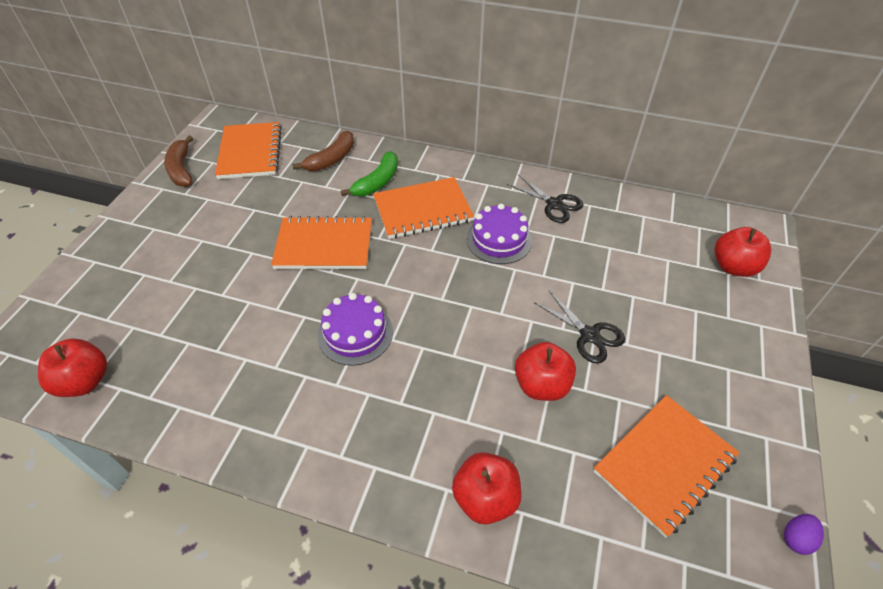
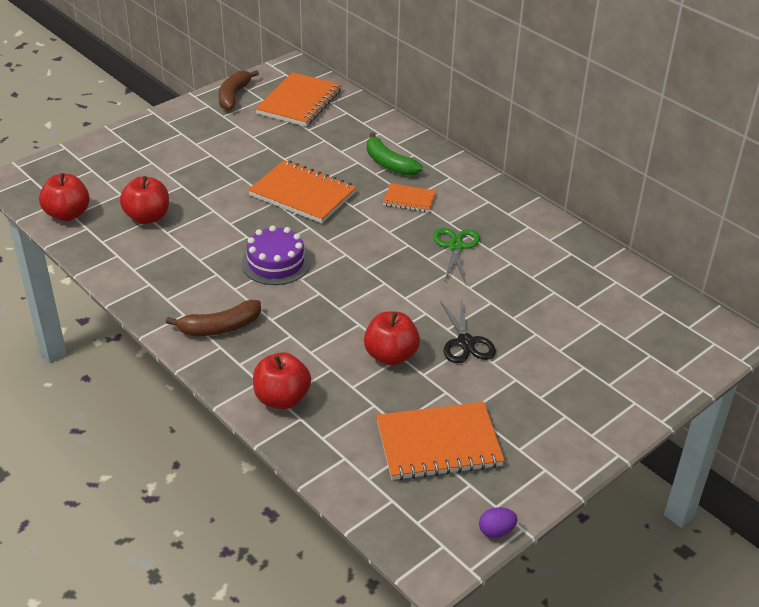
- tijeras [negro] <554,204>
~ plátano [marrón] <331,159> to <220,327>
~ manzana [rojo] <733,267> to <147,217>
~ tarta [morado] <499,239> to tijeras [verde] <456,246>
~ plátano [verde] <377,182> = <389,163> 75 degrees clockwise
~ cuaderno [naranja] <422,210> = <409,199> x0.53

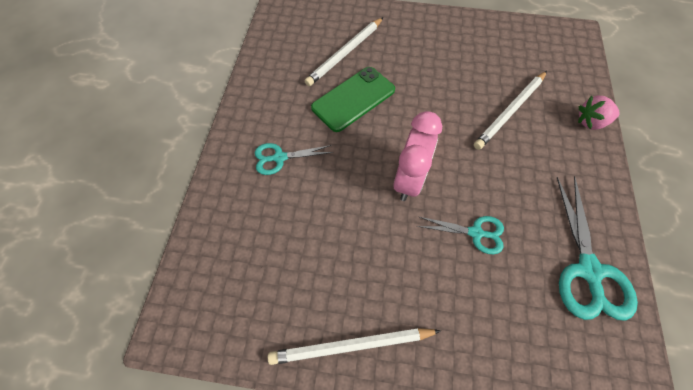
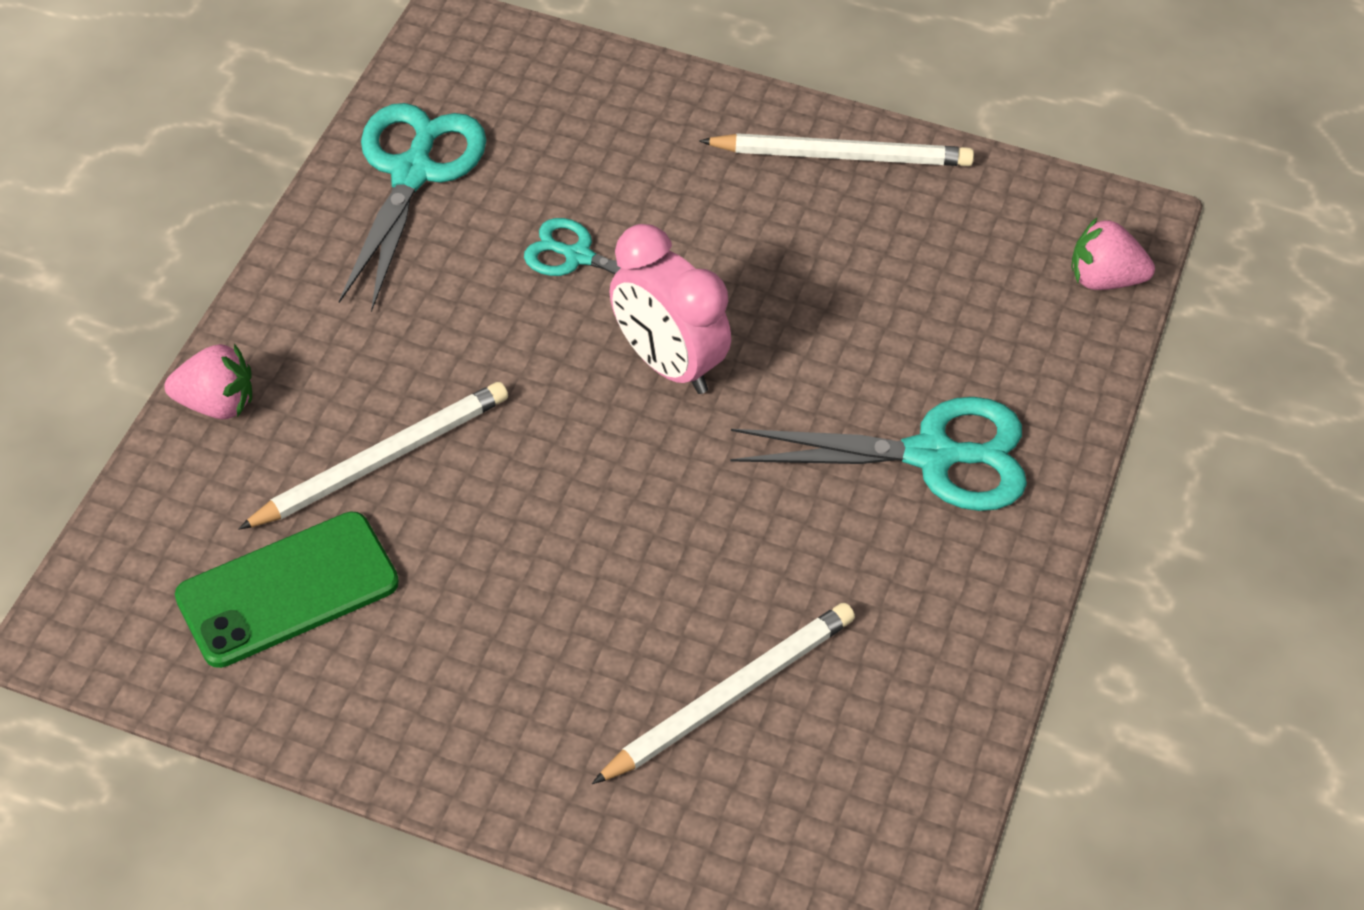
+ fresa [rosa] <1104,279>
~ móvil [verde] <353,99> to <287,590>
~ despertador [rosa] <409,180> = <668,363> 75 degrees counterclockwise
~ tijeras [turquesa] <279,158> = <932,456> x1.71

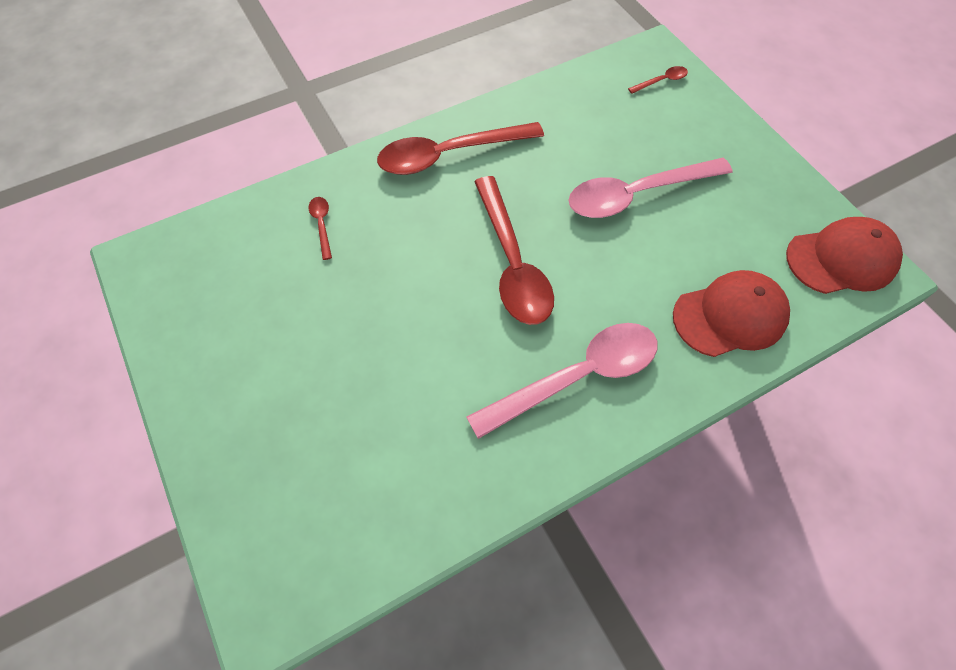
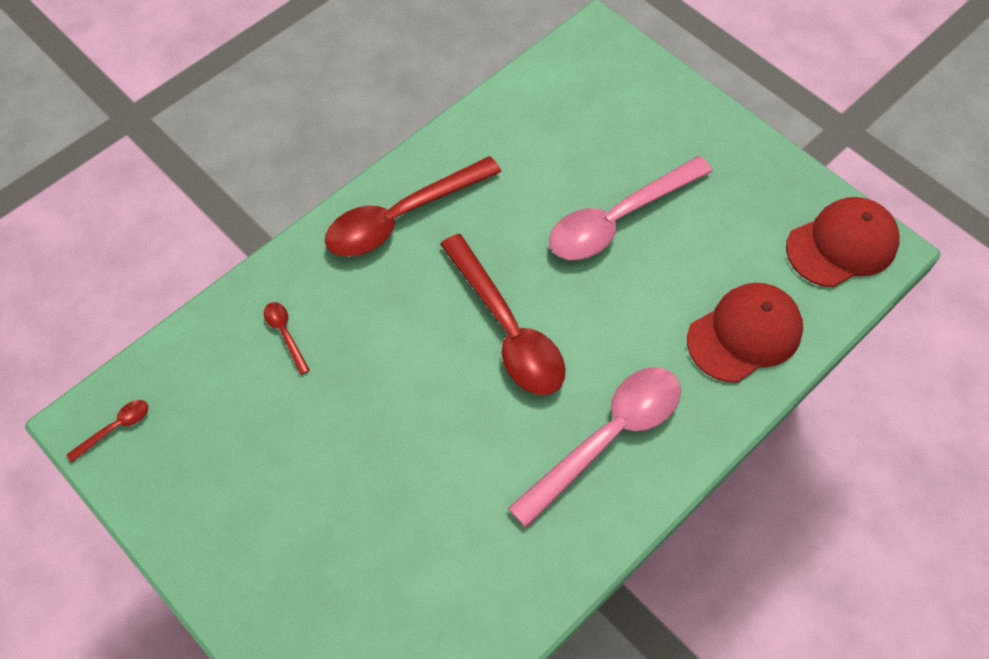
~ cuchara [rojo] <661,81> to <115,428>

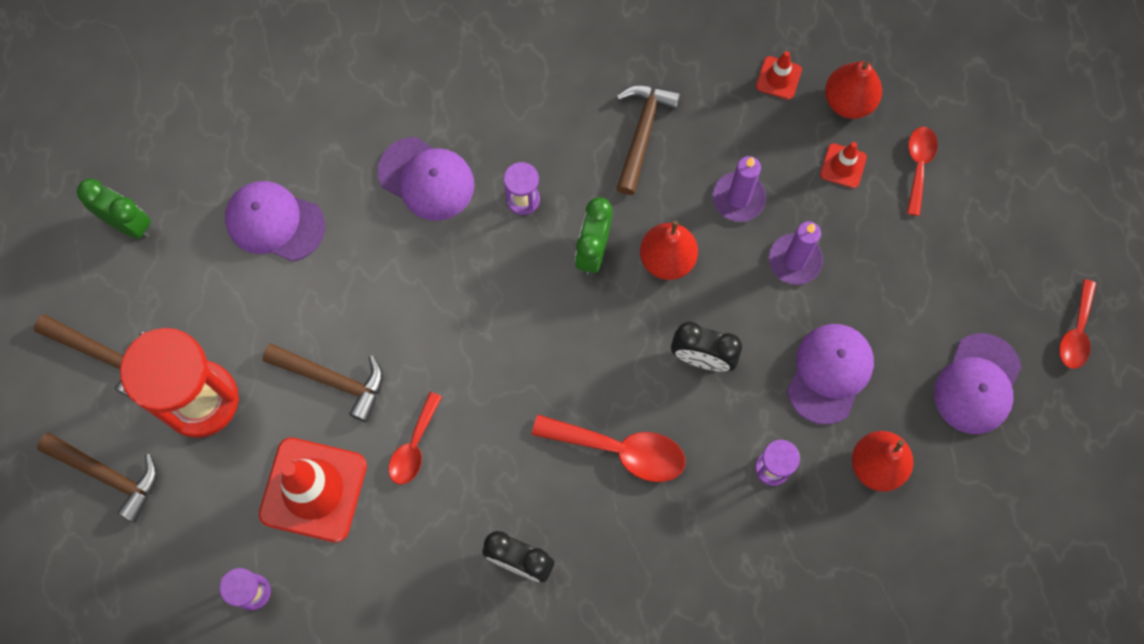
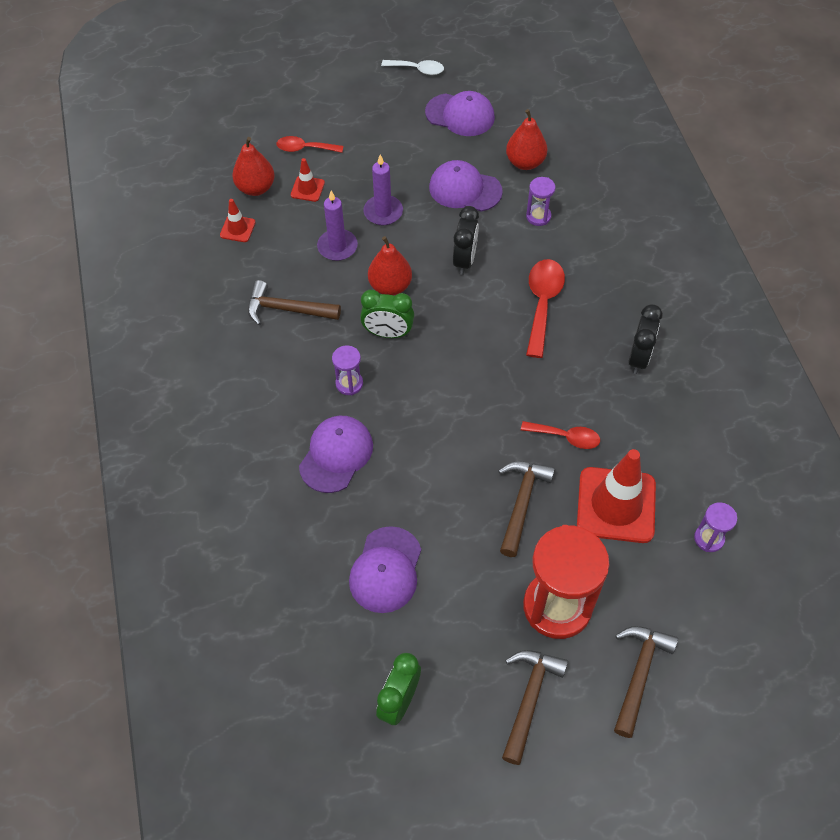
~ cuchara [rojo] <1076,332> to cuchara [blanco] <417,69>

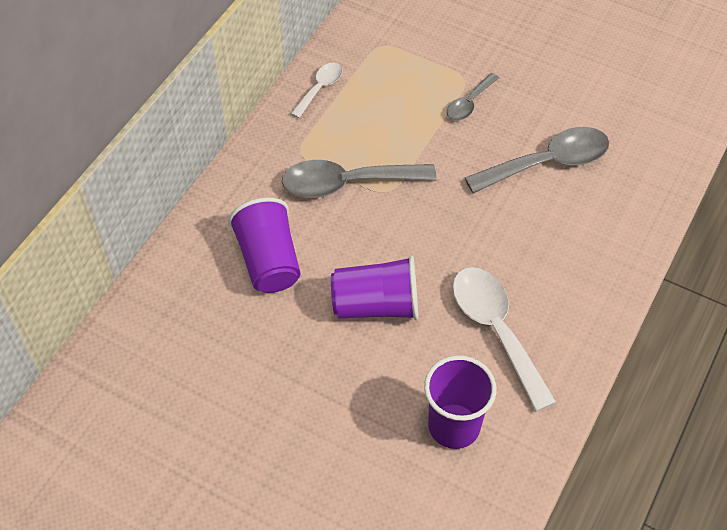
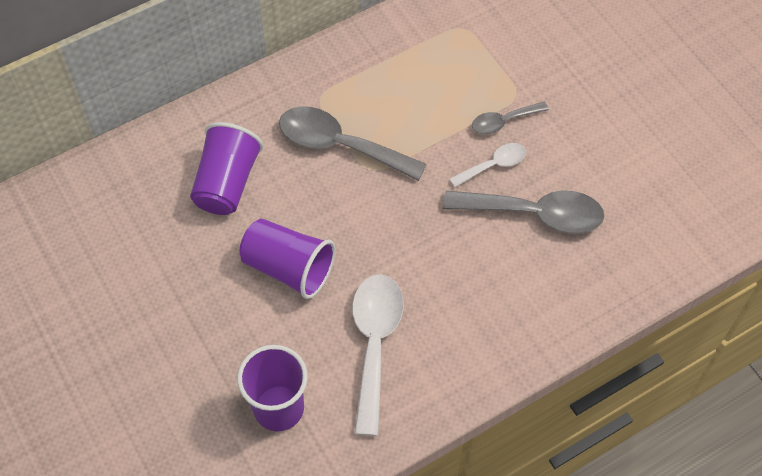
~ cuchara [blanco] <320,88> to <493,165>

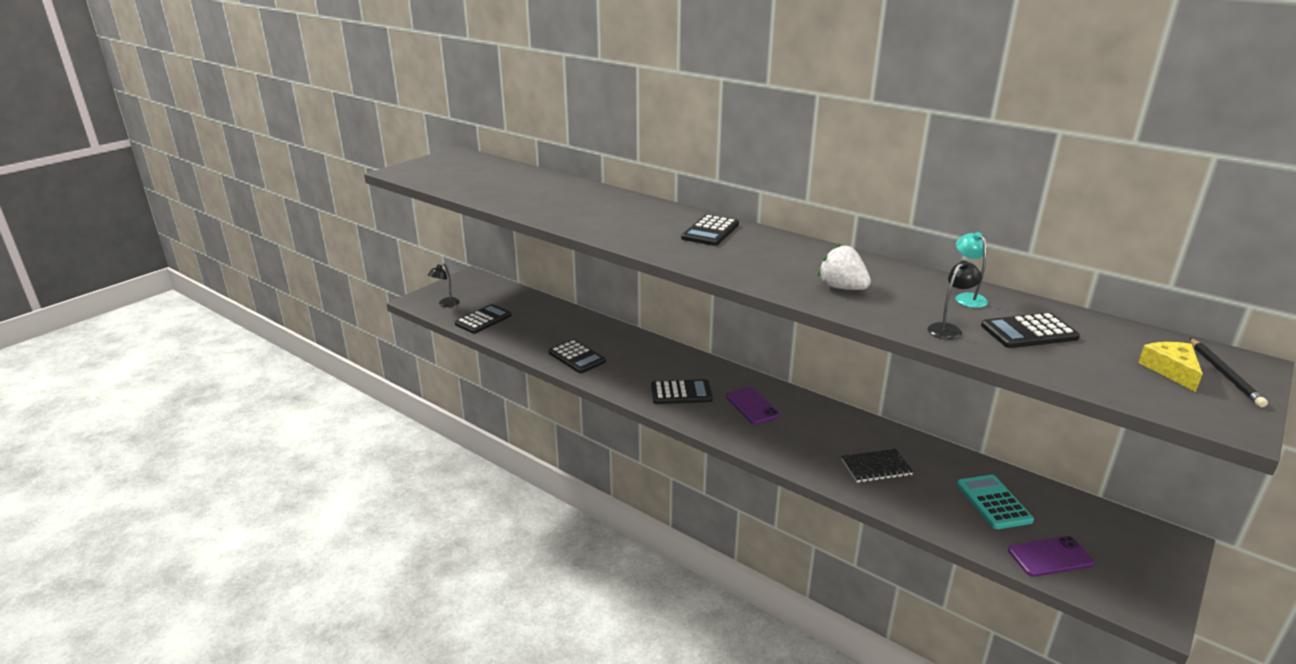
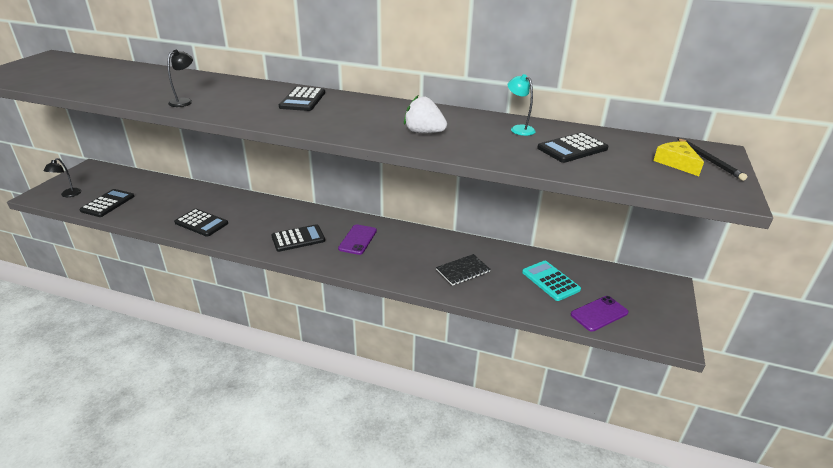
~ lámpara [negro] <948,329> to <184,101>
~ móvil [morado] <752,406> = <358,240> 60 degrees clockwise

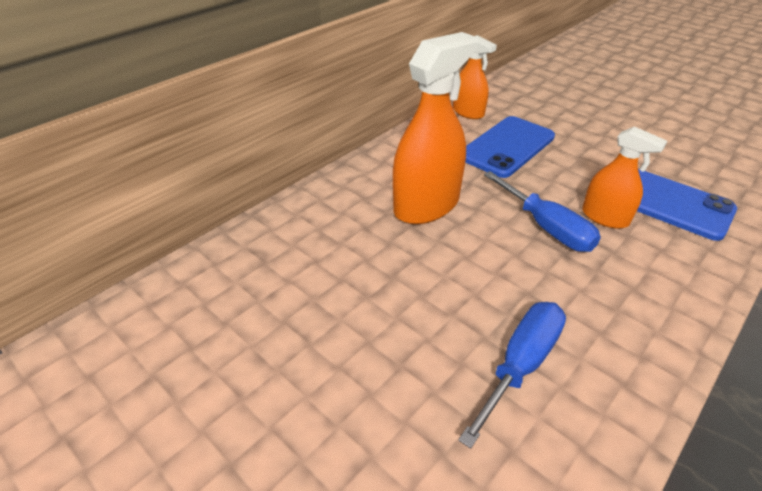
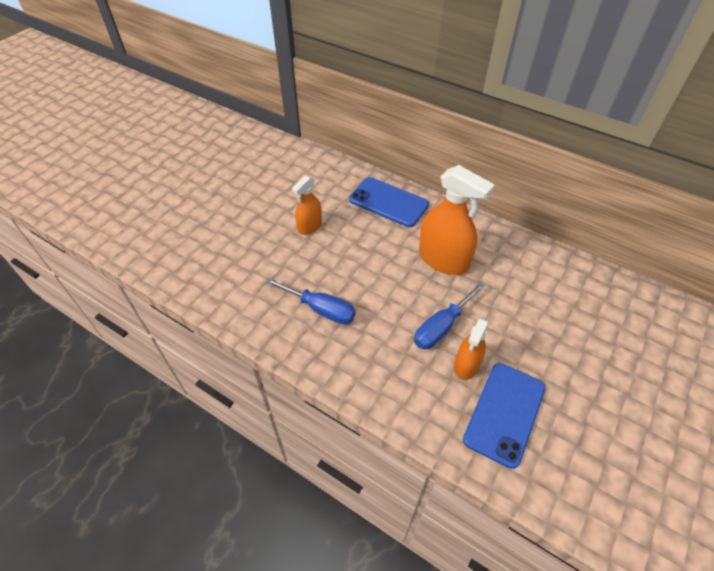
~ pulverizador [naranja] <468,112> to <309,226>
~ móvil [azul] <507,147> to <388,202>

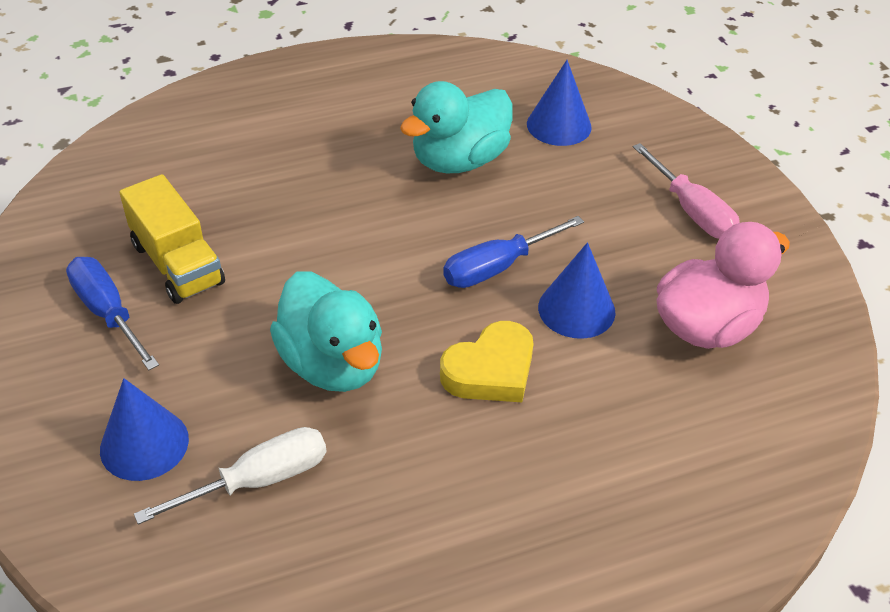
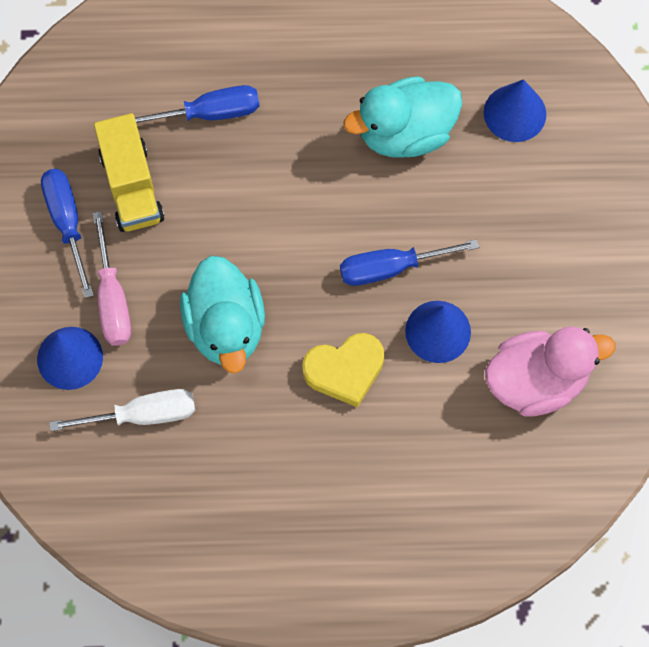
+ destornillador [azul] <209,113>
~ destornillador [rosa] <691,210> to <112,298>

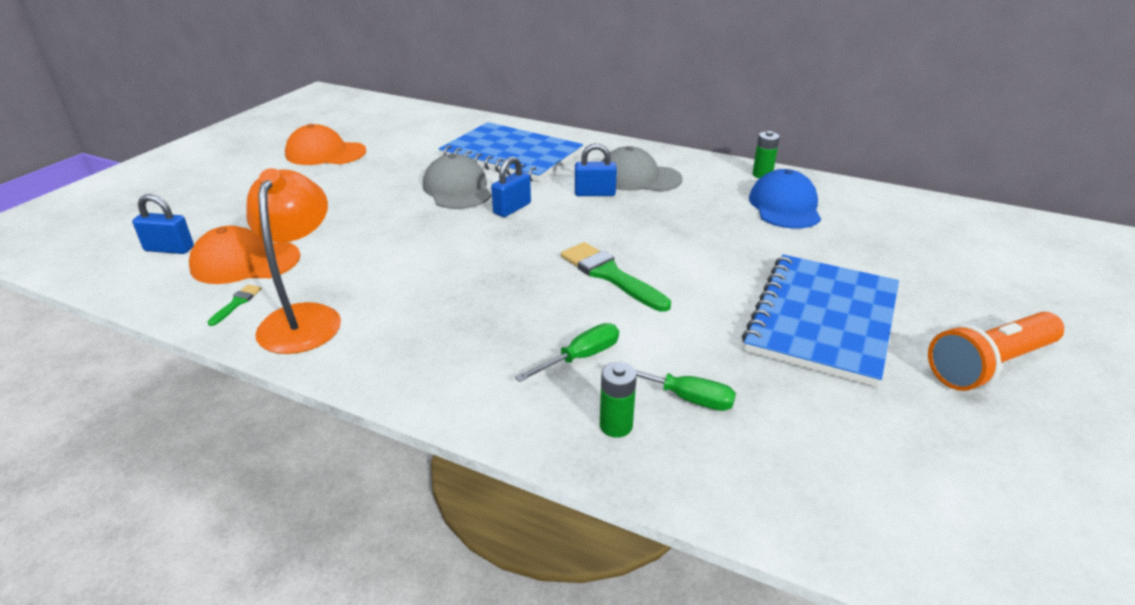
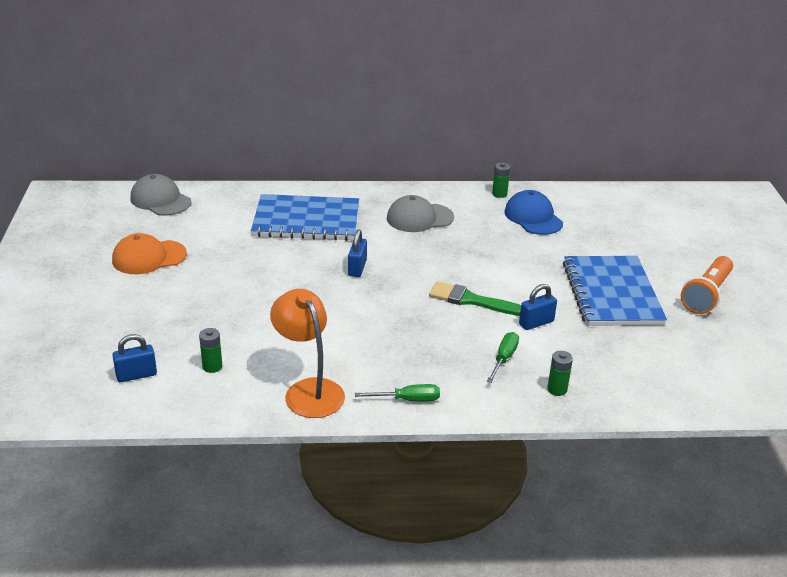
- pincel [verde] <236,303>
~ gorra [gris] <457,189> to <160,200>
~ candado [azul] <595,193> to <536,323>
~ destornillador [verde] <684,397> to <408,400>
~ gorra [naranja] <245,262> to pila [verde] <212,366>

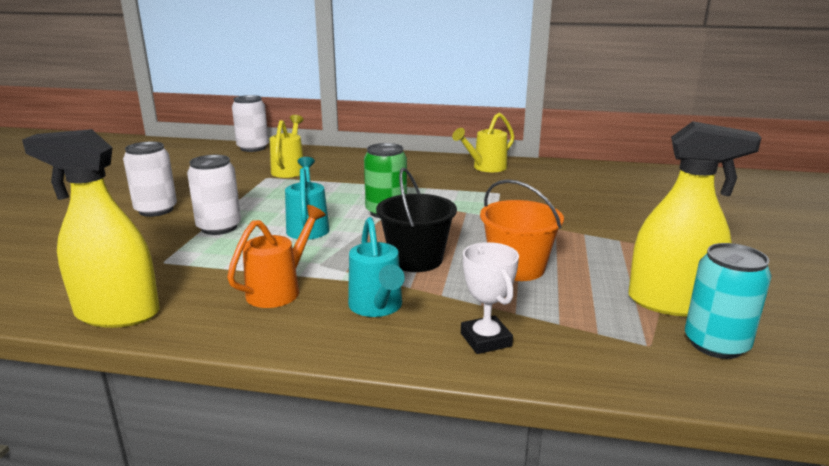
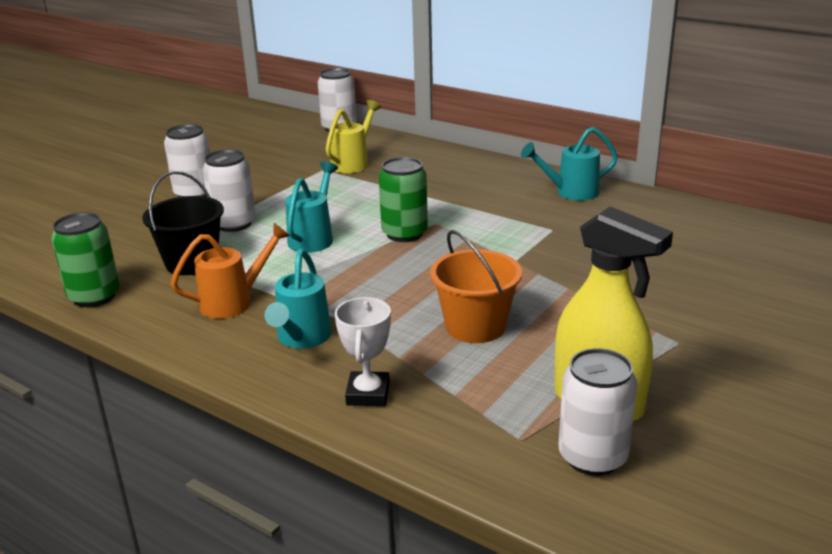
~ balde [negro] <416,259> to <192,262>
~ pulverizador [amarillo] <117,314> to lata [verde] <94,296>
~ regadera [amarillo] <485,168> to regadera [turquesa] <571,192>
~ lata [turquesa] <716,344> to lata [blanco] <592,457>

